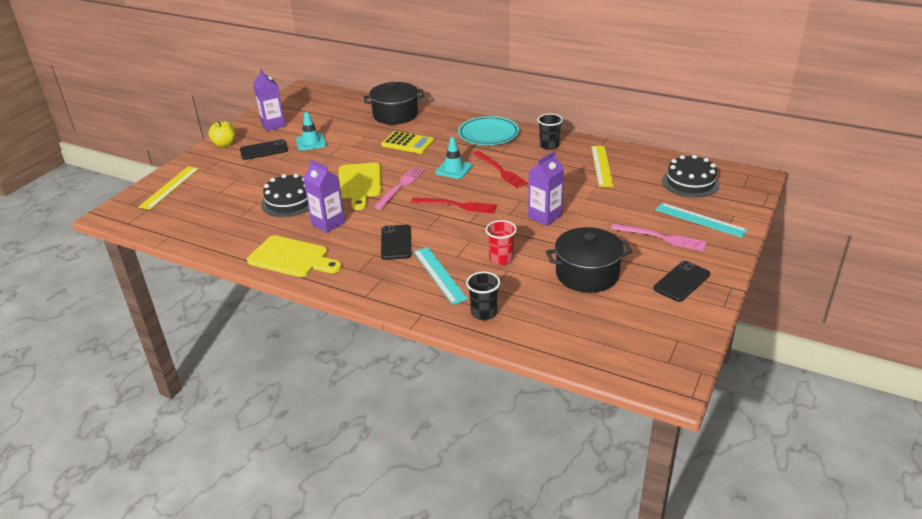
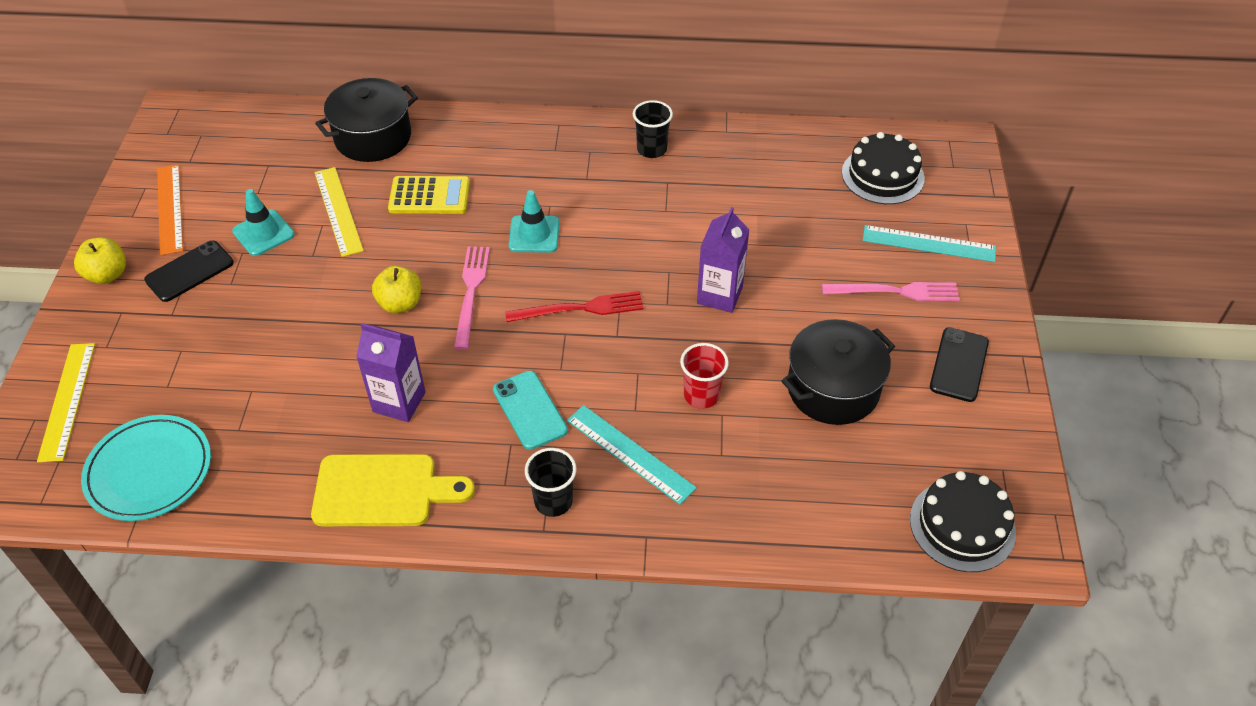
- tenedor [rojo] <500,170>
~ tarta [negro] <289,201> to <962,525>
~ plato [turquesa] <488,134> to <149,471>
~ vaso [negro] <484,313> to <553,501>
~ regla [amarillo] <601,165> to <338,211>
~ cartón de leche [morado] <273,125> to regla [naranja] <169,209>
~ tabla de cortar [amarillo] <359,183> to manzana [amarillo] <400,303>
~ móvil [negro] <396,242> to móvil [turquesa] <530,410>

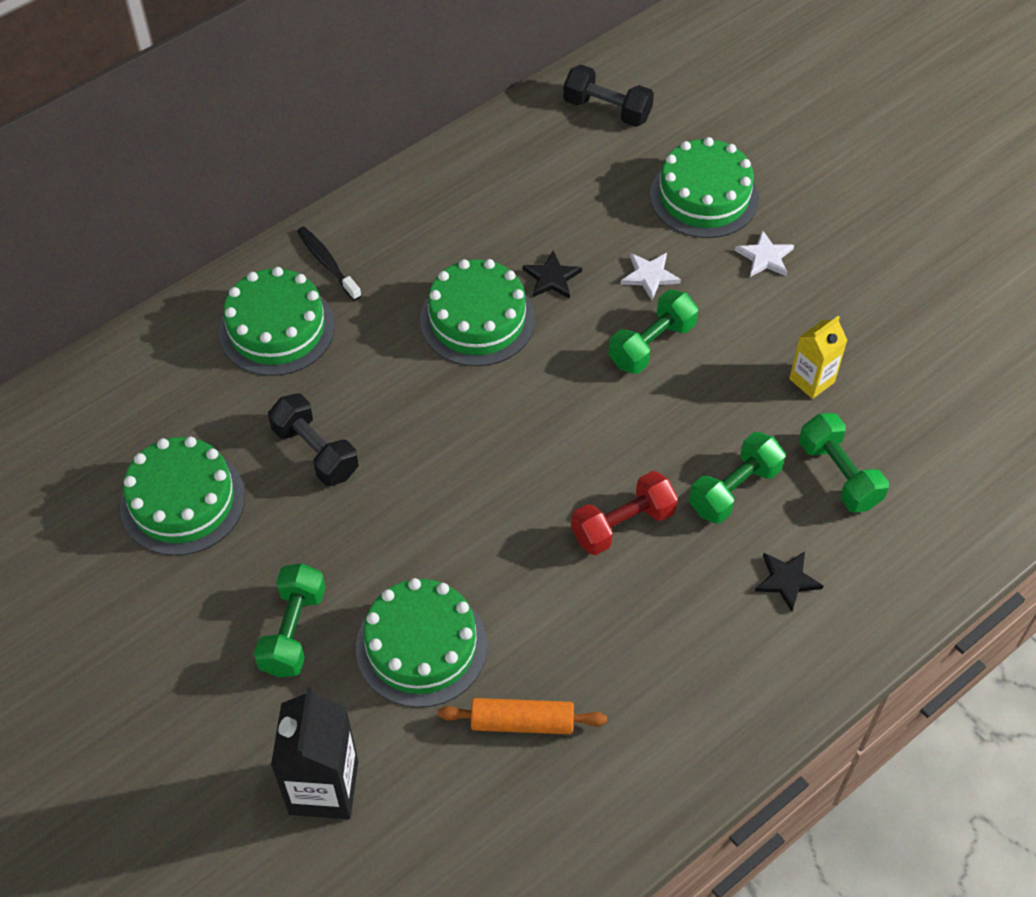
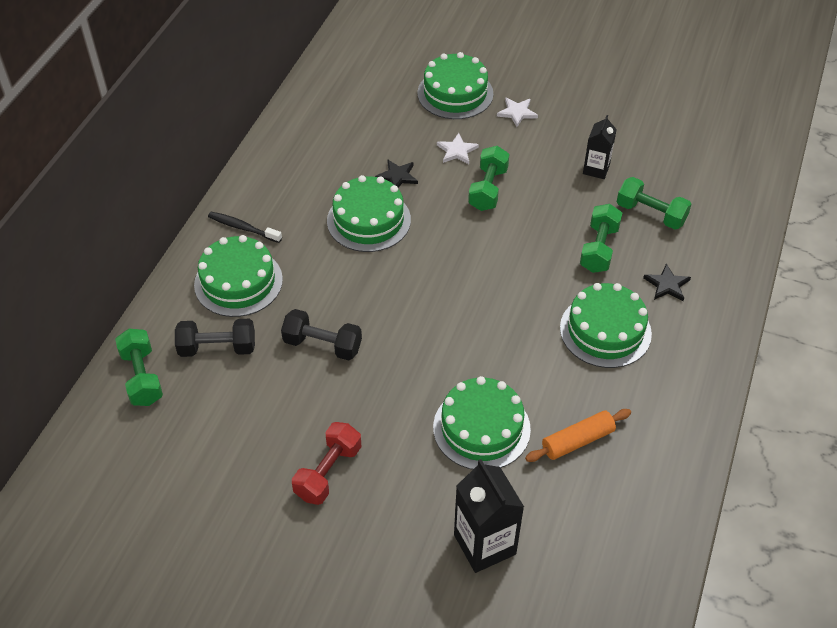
~ tarta [verde] <183,501> to <605,330>
~ mancuerna [verde] <293,631> to <142,377>
~ mancuerna [negro] <607,110> to <217,348>
~ mancuerna [rojo] <623,525> to <328,472>
~ cartón de leche [amarillo] <812,380> to cartón de leche [negro] <596,169>

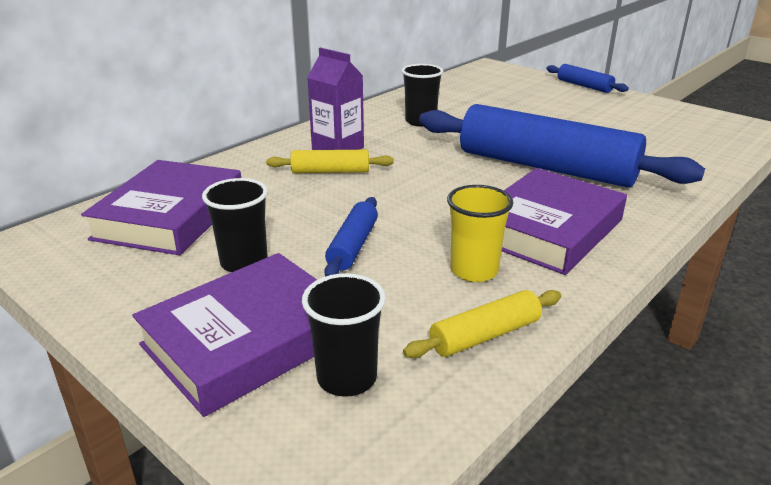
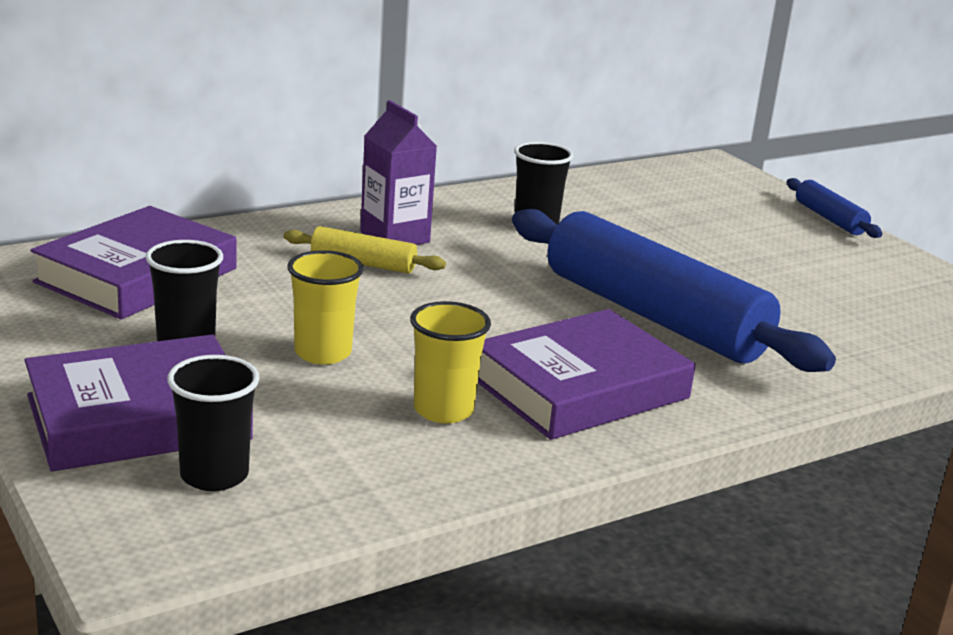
- rodillo [amarillo] <485,335>
~ rodillo [azul] <353,246> to vaso [amarillo] <322,353>

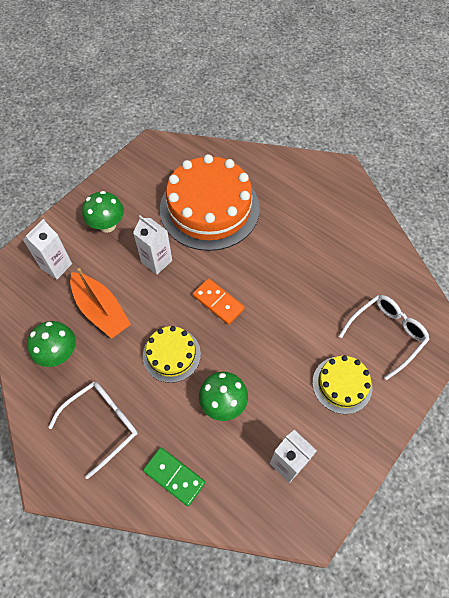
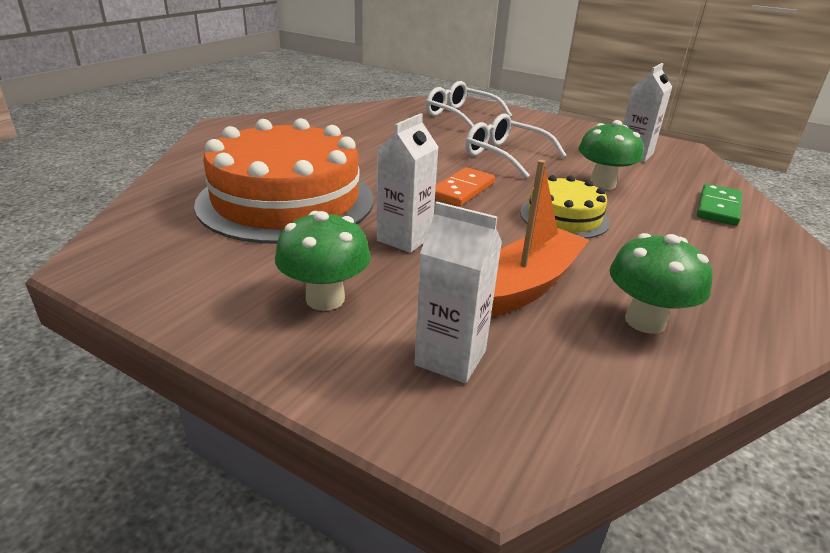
- tarta [amarillo] <342,384>
~ gafas [blanco] <102,424> to <505,155>

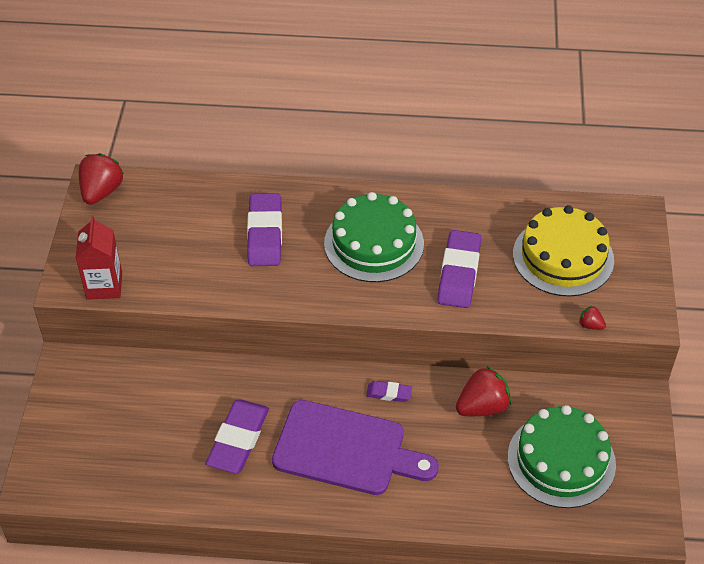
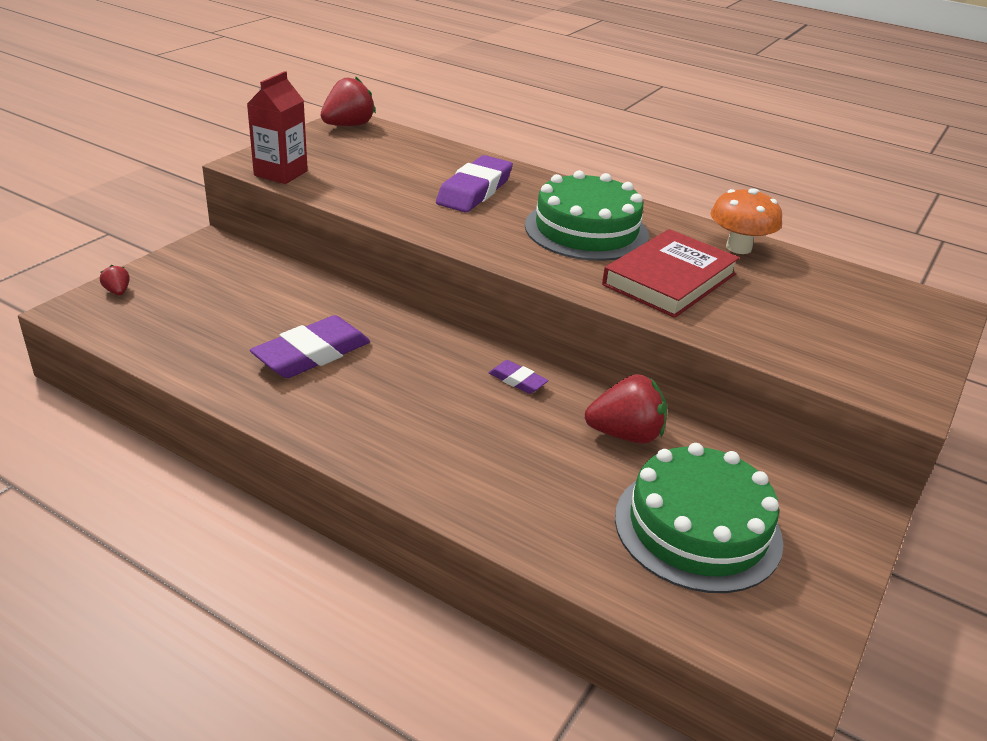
- tabla de cortar [morado] <346,450>
- tarta [amarillo] <563,257>
+ seta [naranja] <738,248>
~ fresa [rojo] <590,325> to <117,292>
~ goma de borrar [morado] <459,273> to libro [rojo] <669,279>

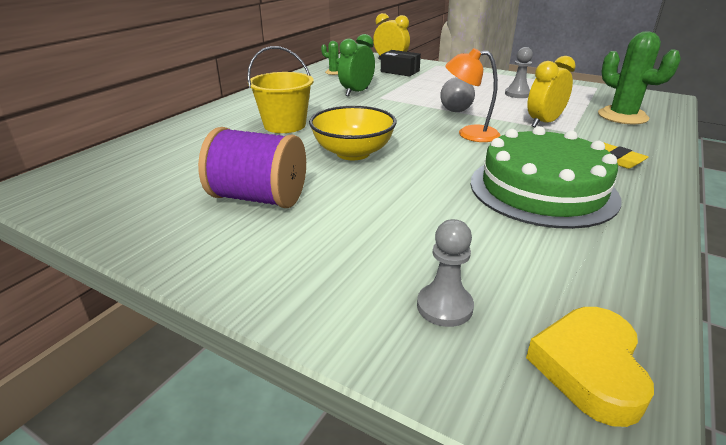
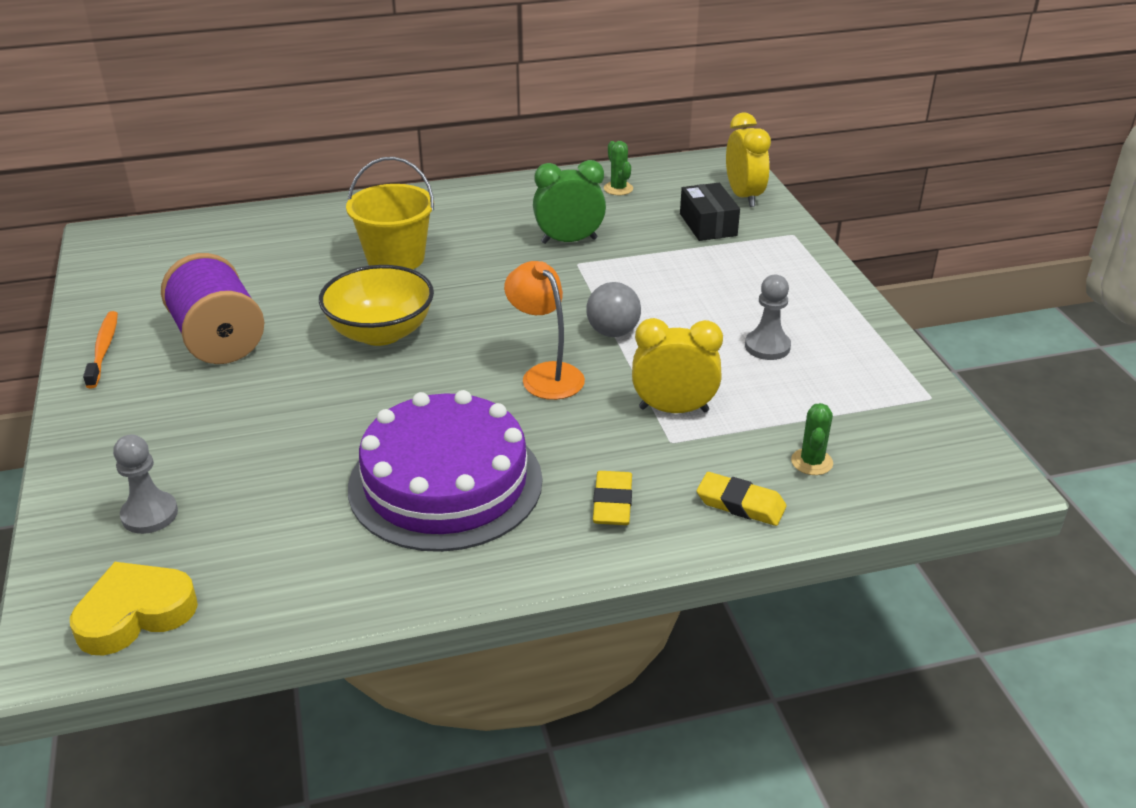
+ cepillo de dientes [naranja] <103,349>
+ goma de borrar [amarillo] <740,504>
~ tarta [verde] <542,189> to tarta [morado] <445,483>
~ cactus [verde] <622,116> = <811,462> x0.49

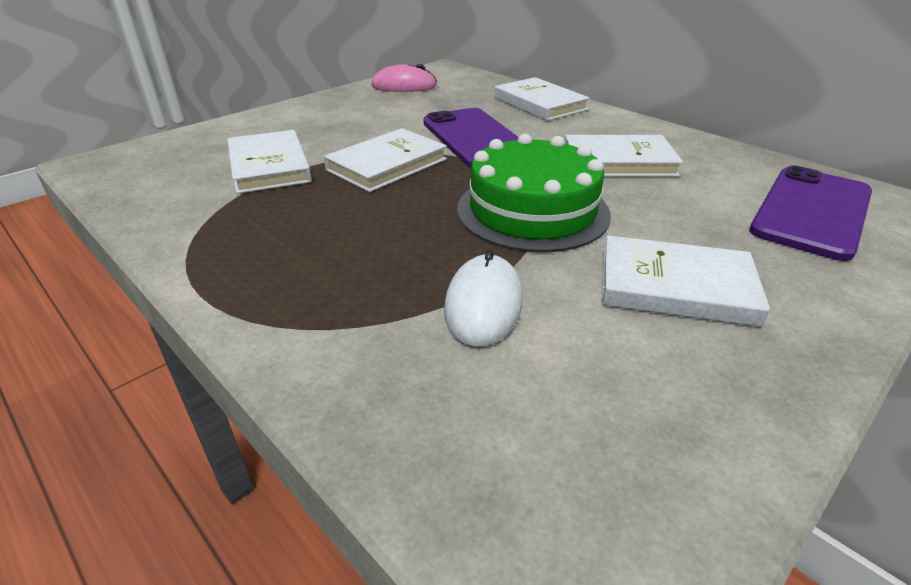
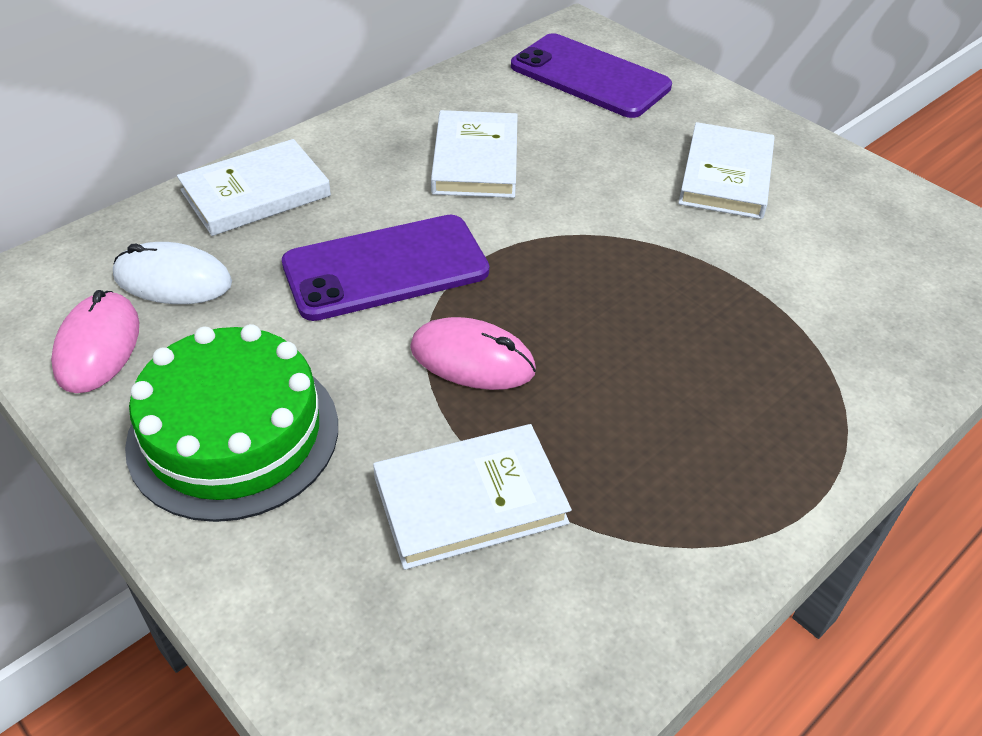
~ ratón [blanco] <483,304> to <173,279>
~ tarta [verde] <532,211> to <234,434>
~ libro [blanco] <387,165> to ratón [rosa] <472,359>

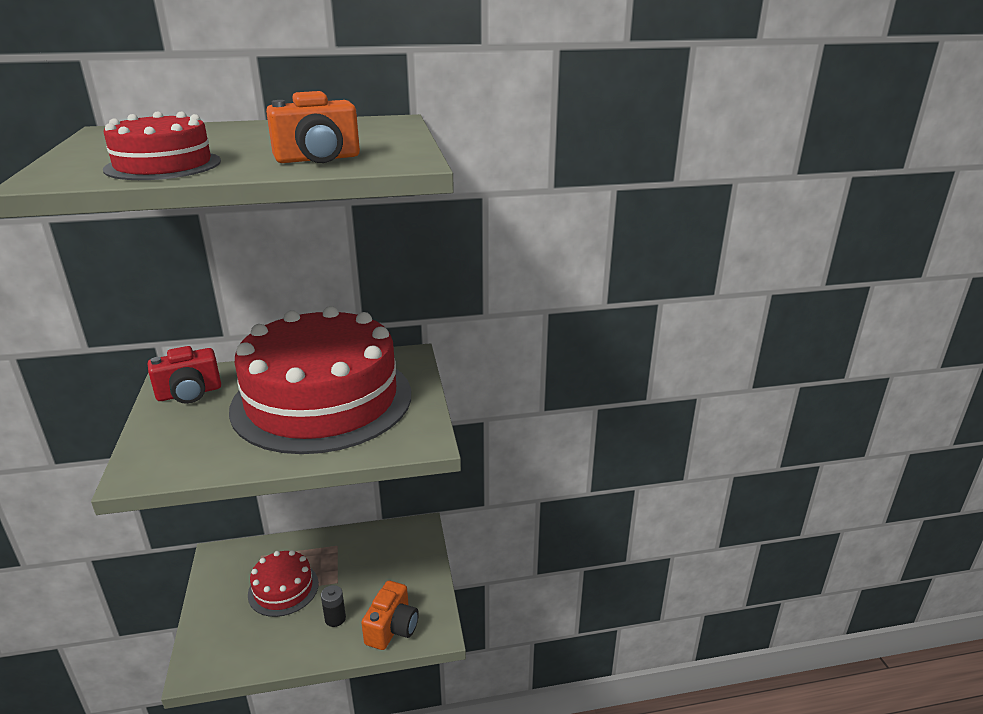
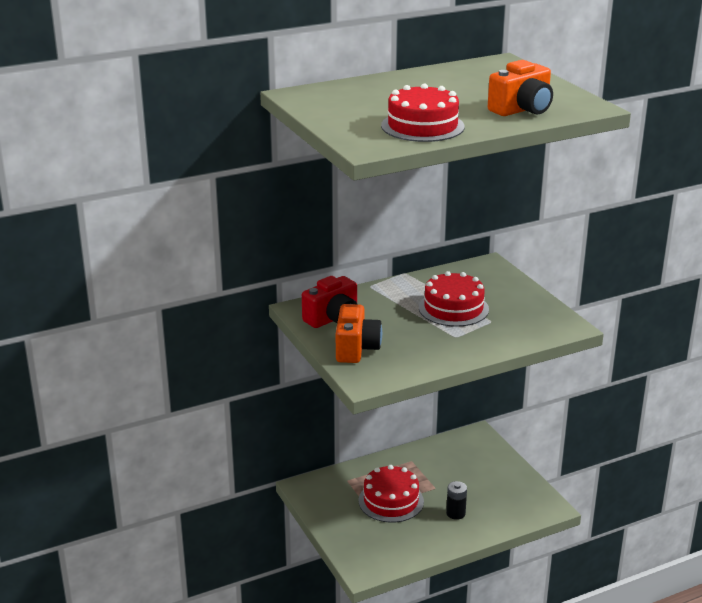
~ cámara [naranja] <392,628> to <356,348>
~ tarta [rojo] <322,400> = <453,308> x0.45

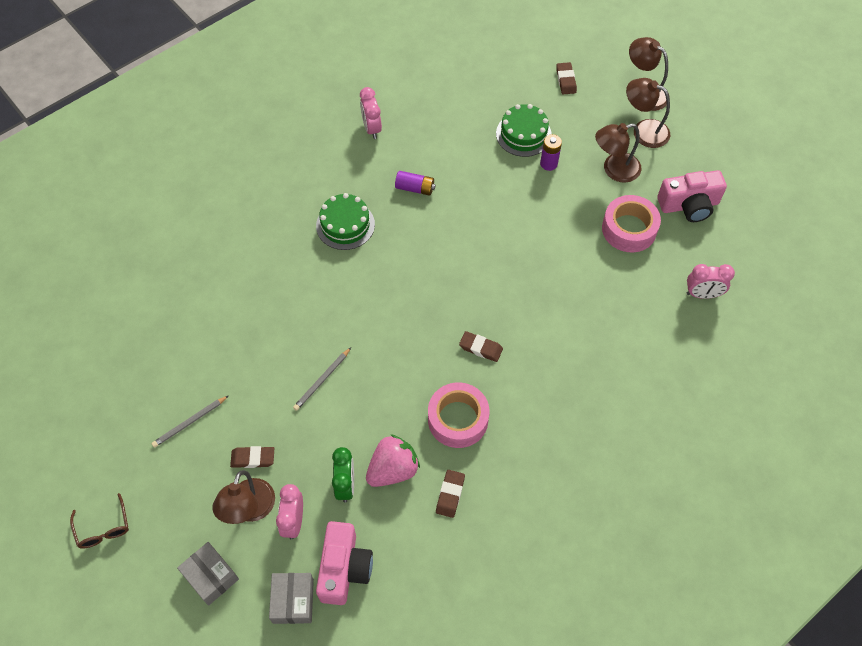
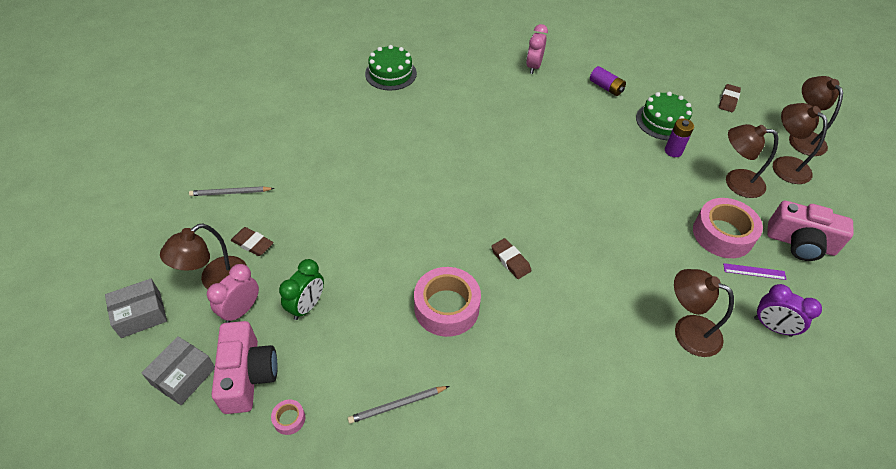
- gafas [marrón] <103,527>
- fresa [rosa] <393,469>
- goma de borrar [marrón] <450,494>
+ cinta adhesiva [rosa] <289,419>
+ lámpara [marrón] <687,330>
+ regla [morado] <754,271>
~ lápiz [gris] <322,380> to <397,405>
~ tarta [verde] <345,225> to <390,73>
~ pila [morado] <415,188> to <606,87>
~ despertador [rosa] <702,294> to despertador [morado] <772,327>
~ caja [gris] <210,576> = <141,314> 75 degrees clockwise
~ cámara [rosa] <344,568> = <248,375> 45 degrees counterclockwise

